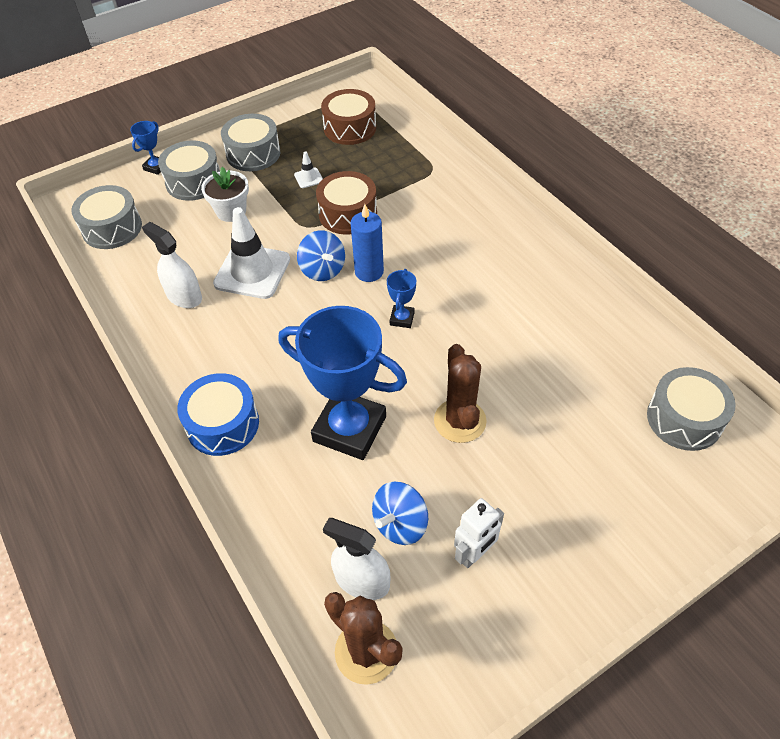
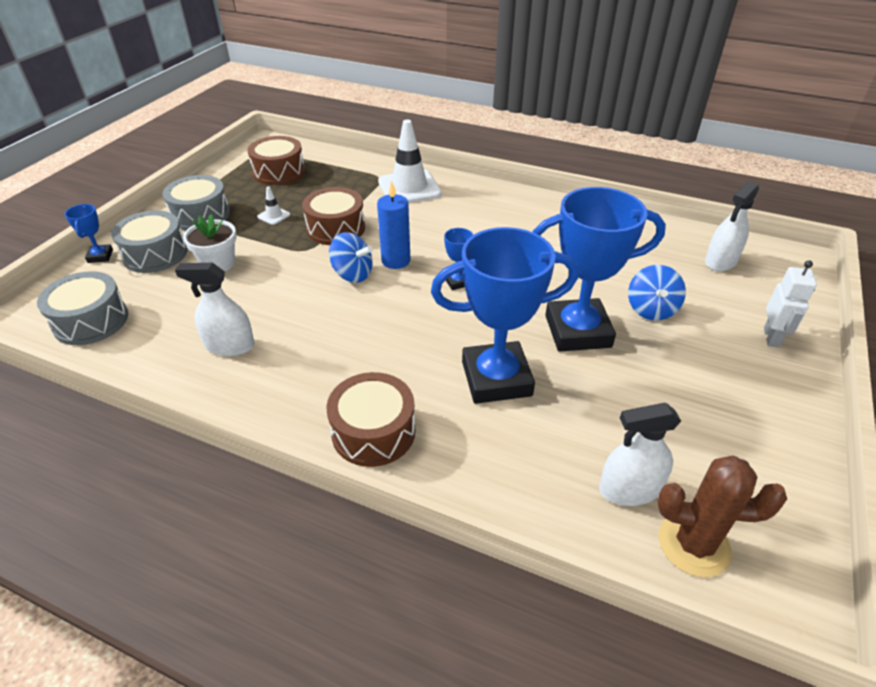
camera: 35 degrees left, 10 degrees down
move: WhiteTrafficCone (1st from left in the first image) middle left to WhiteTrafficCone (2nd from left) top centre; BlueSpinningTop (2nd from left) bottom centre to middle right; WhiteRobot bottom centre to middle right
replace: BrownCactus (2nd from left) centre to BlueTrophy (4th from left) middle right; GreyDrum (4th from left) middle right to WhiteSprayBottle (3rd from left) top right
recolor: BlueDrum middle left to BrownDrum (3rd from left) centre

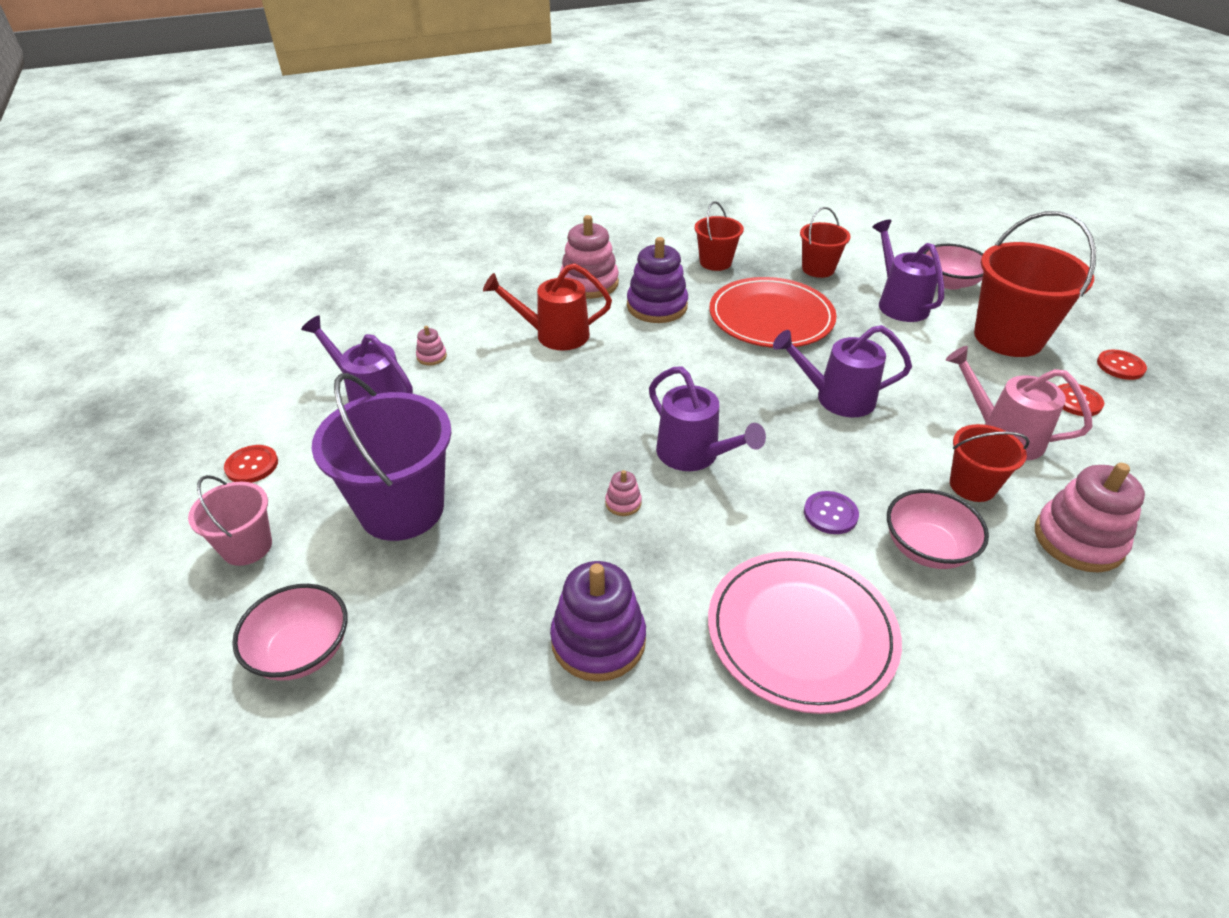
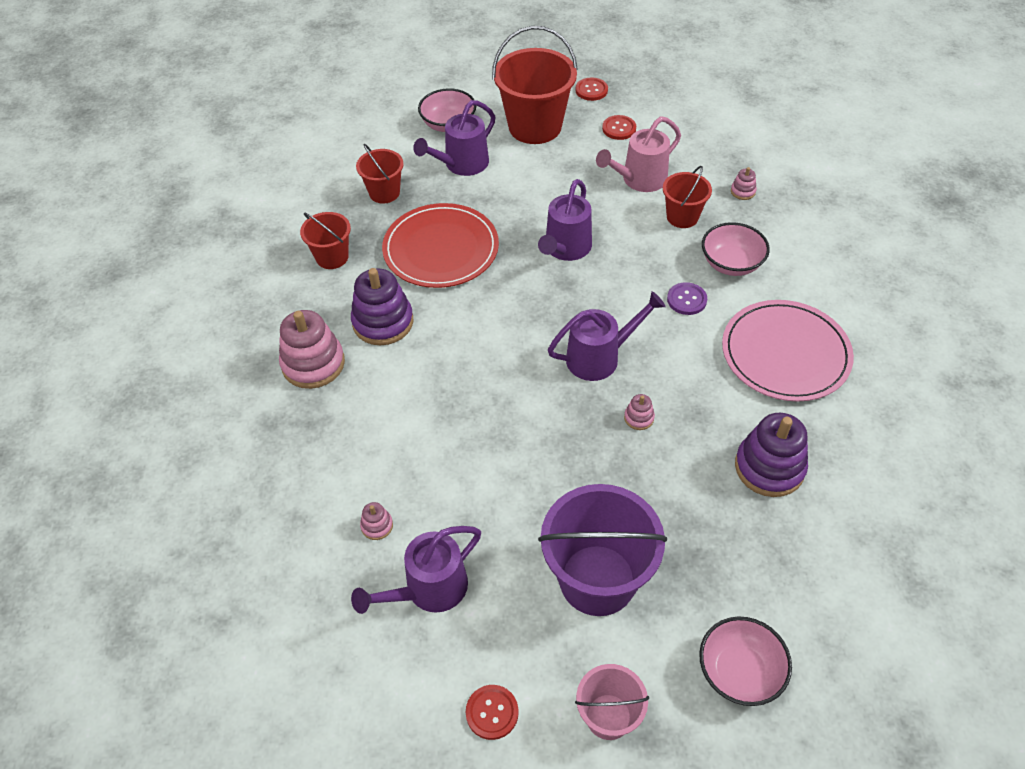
camera: 70 degrees left, 10 degrees up
delete: RedWateringCan centre
rotate: PurpleWateringCan (4th from left in the first image) top right = top centre 45 degrees counterclockwise
resize: PinkStackingToy (4th from left) middle right = top right x0.45

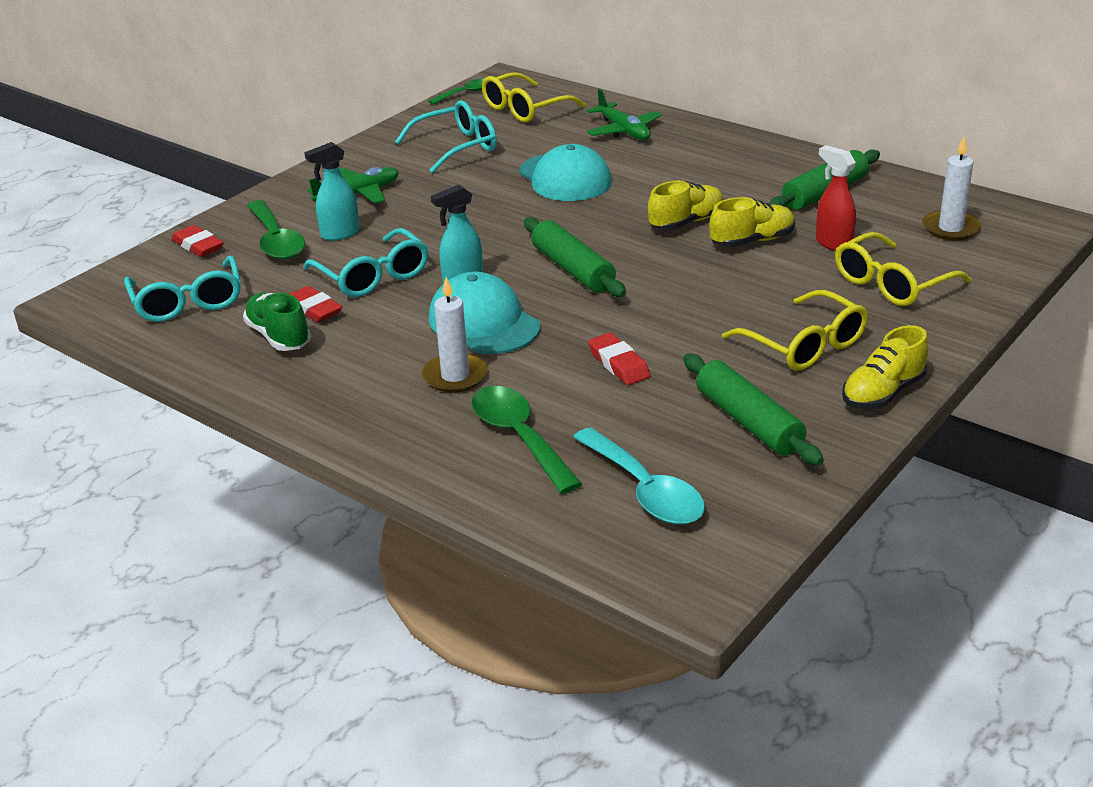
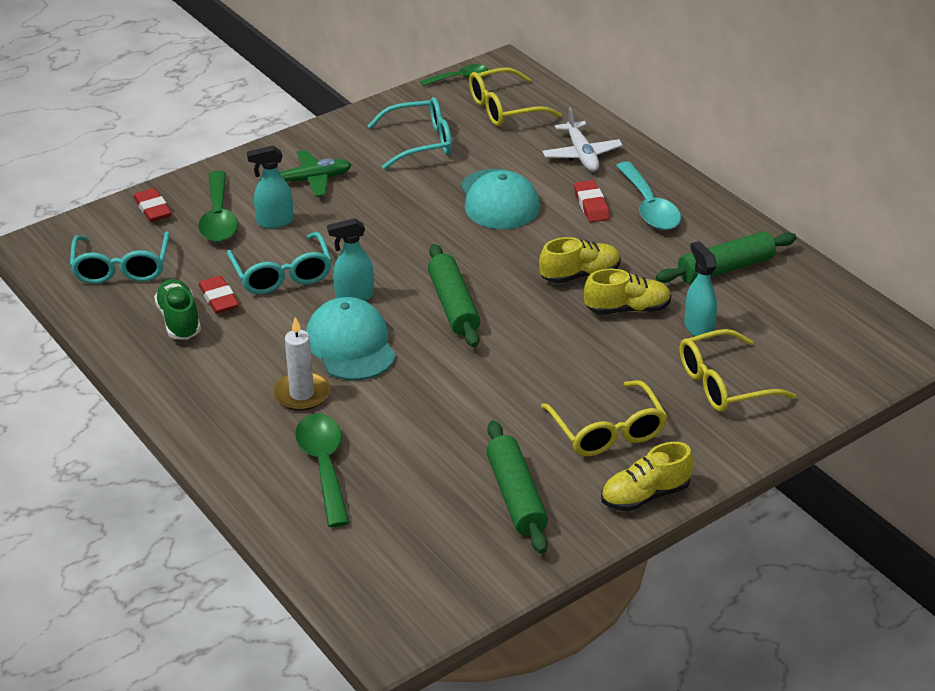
camera: 15 degrees right, 5 degrees up
delete: WhiteCandle (2nd from left) top right
move: RedEraser (3rd from left) centre to top centre; TurquoiseSpoon centre to top right
recolor: GreenPlane (2nd from left) top centre to WhitePlane top centre; RedSprayBottle top right to TurquoiseSprayBottle (3rd from left) middle right

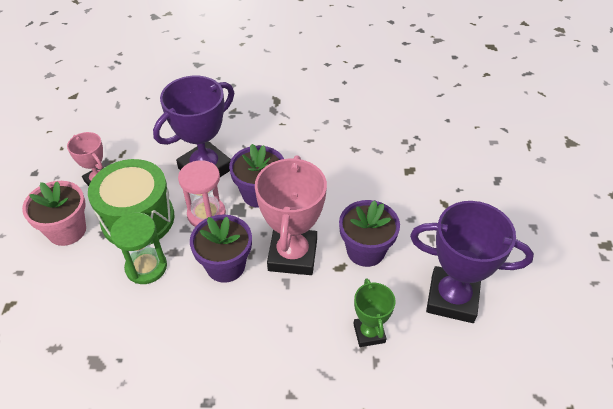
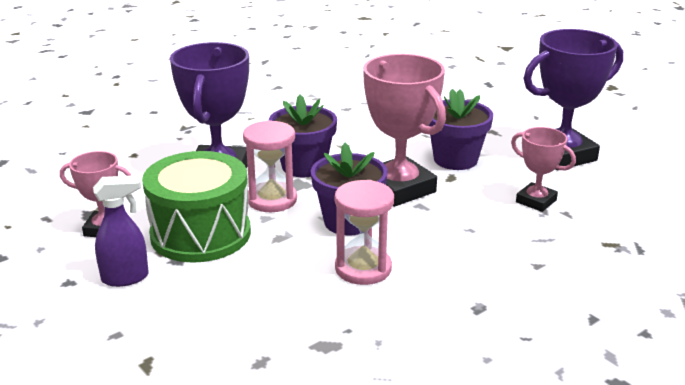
camera: 40 degrees left, 20 degrees down
delete: GreenHourglass middle left
insert: PinkHourglass (2nd from left) centre
replace: PinkFlowerPot middle left to PurpleSprayBottle middle left
recolor: GreenTrophy bottom centre to PinkTrophy (3rd from left) middle right

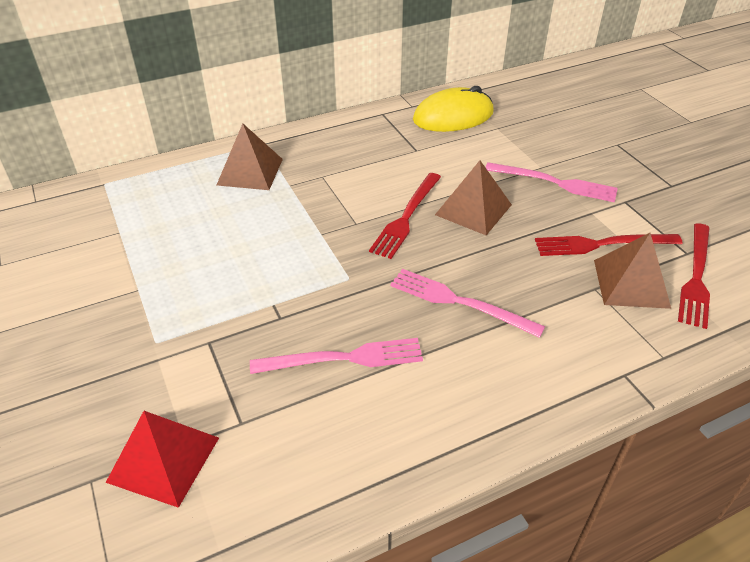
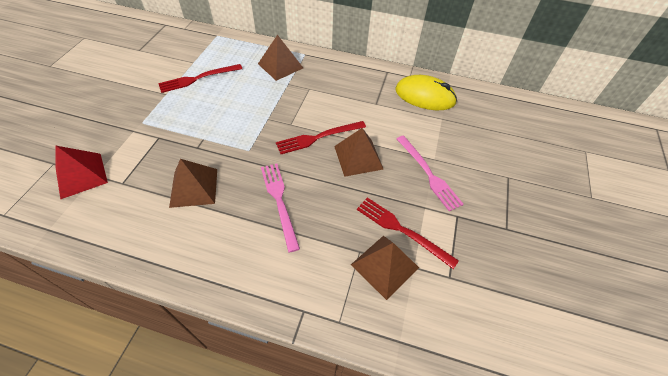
camera: 40 degrees right, 10 degrees up
move: RedFork (3rd from left in the first image) middle right to RedFork (1st from left) top left
replace: PinkFork (1st from left) centre to BrownPyramid (1st from left) middle left

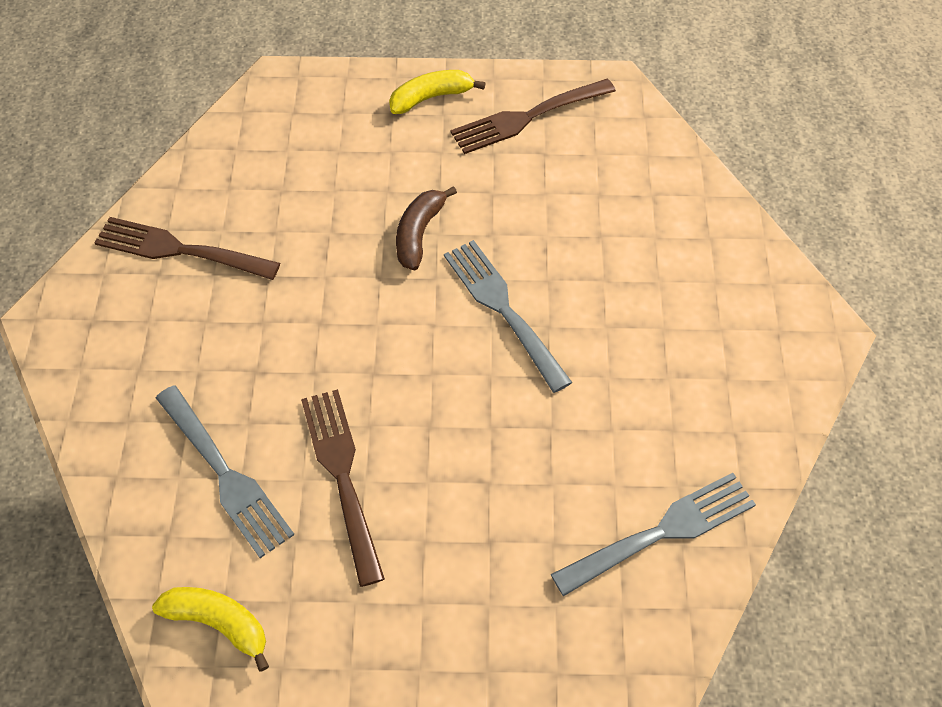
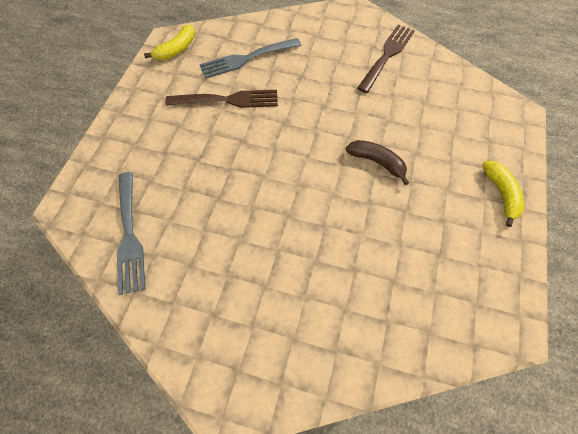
camera: 105 degrees right, 5 degrees up
delete: BrownFork (3rd from left) top centre; GreyFork (2nd from left) centre

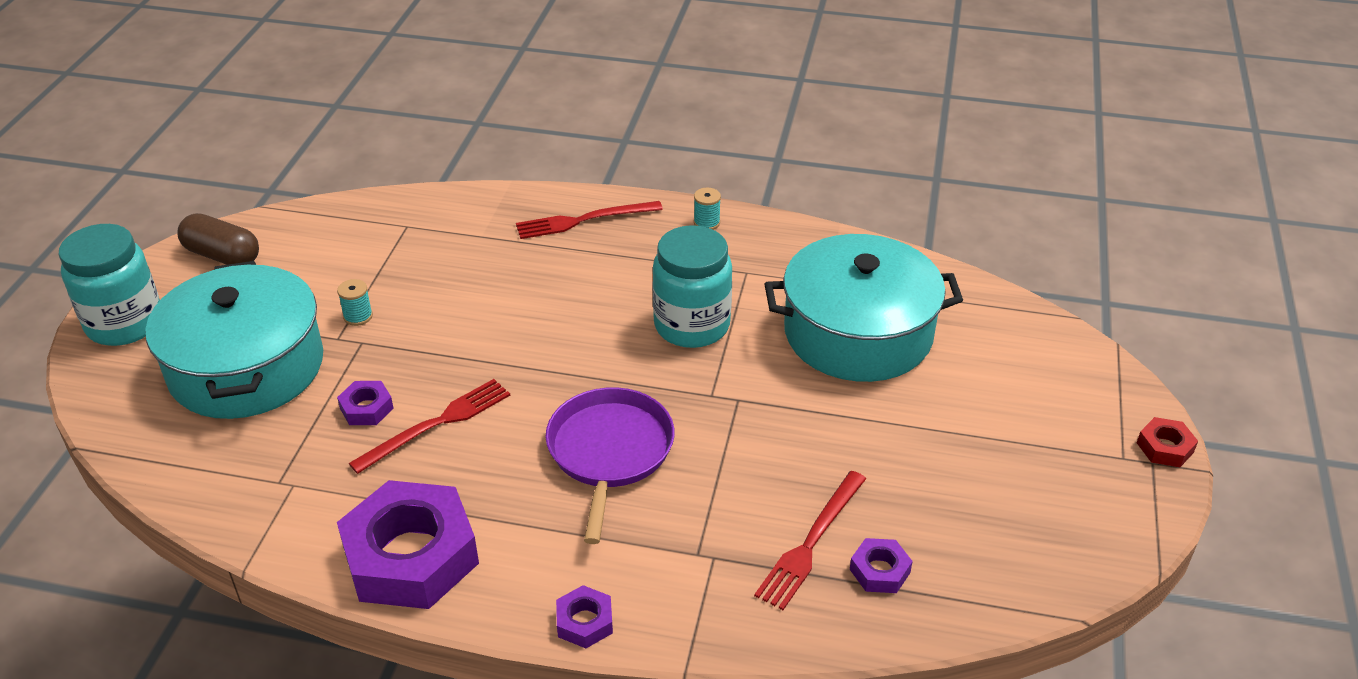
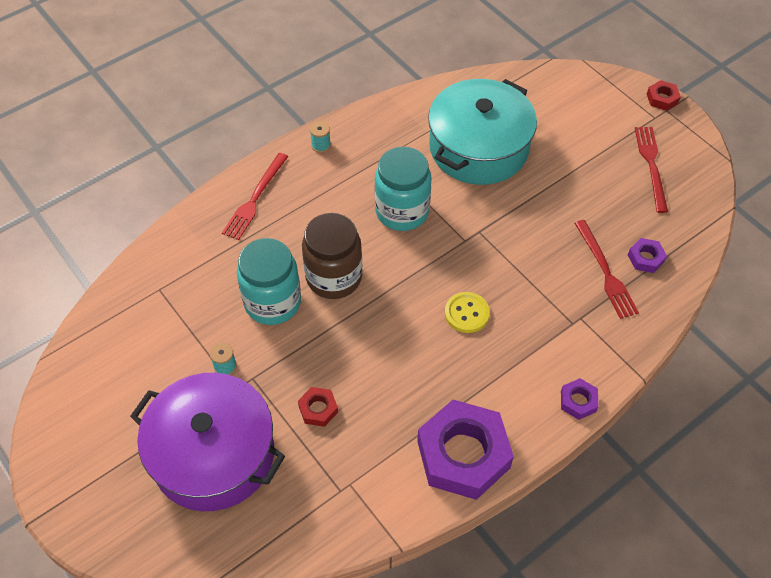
camera: 50 degrees left, 15 degrees up
delete: BrownCapsule middle left
insert: BrownJar centre
move: TurquoiseJar (1st from left) middle left to centre; RedFork (1st from left in the first image) middle left to RedFork (3rd from left) top right
replace: PurplePan bottom centre to YellowButton centre
recolor: TurquoisePot (1st from left) middle left to PurplePot bottom left; PurpleNut (1st from left) middle left to RedNut (1st from left) bottom centre

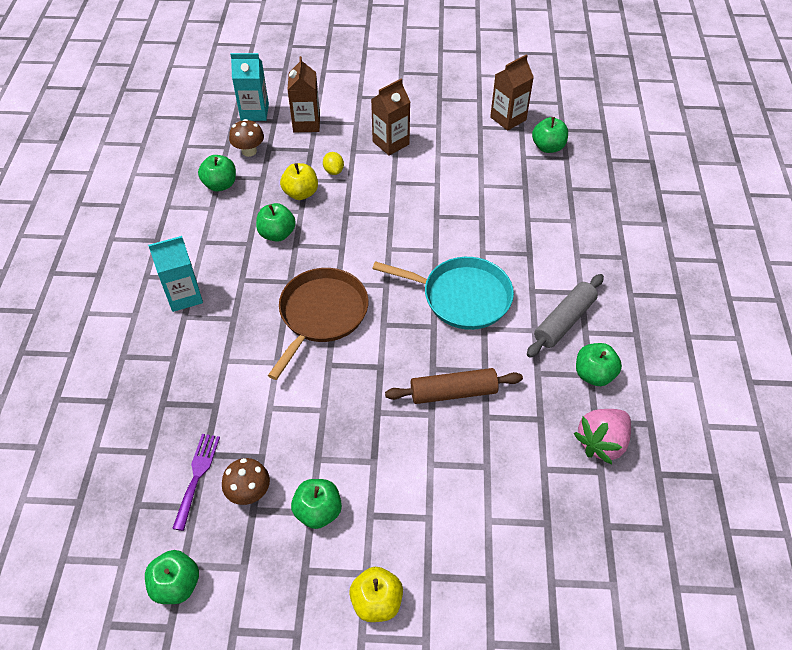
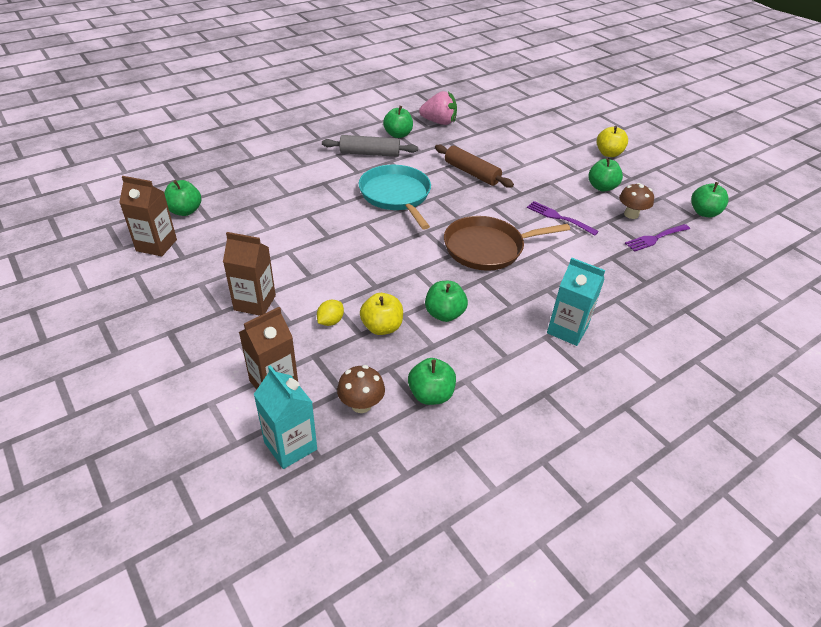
camera: 130 degrees left, 10 degrees down
insert: PurpleFork (1st from left) middle right

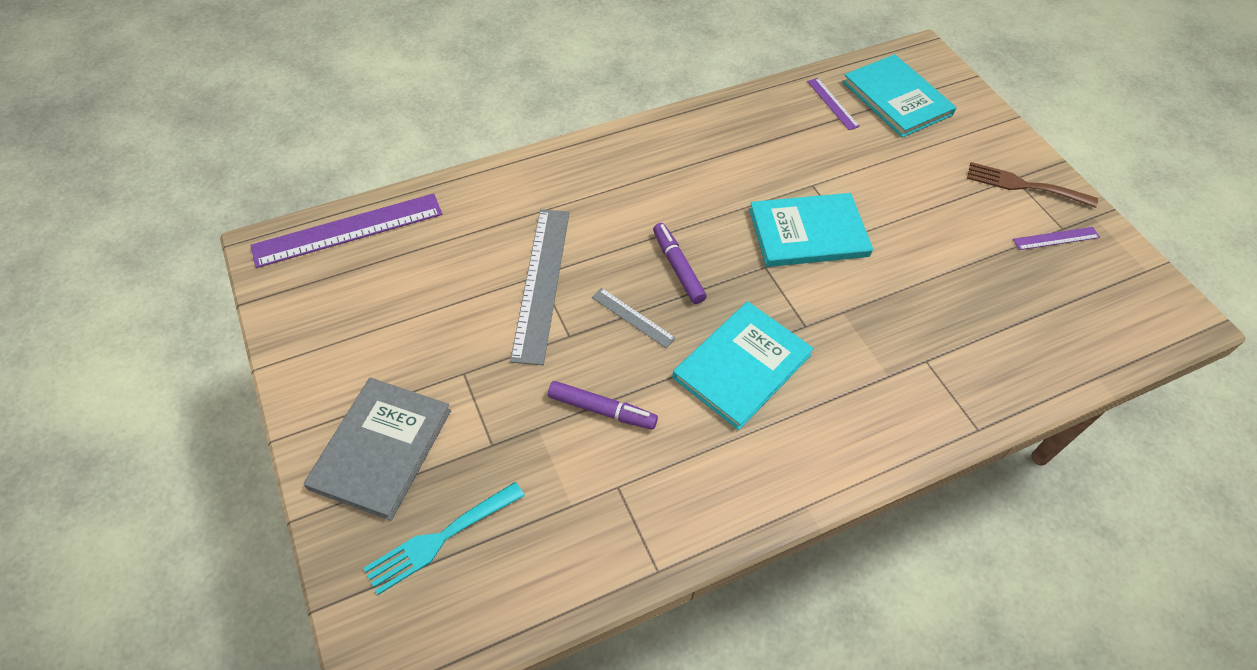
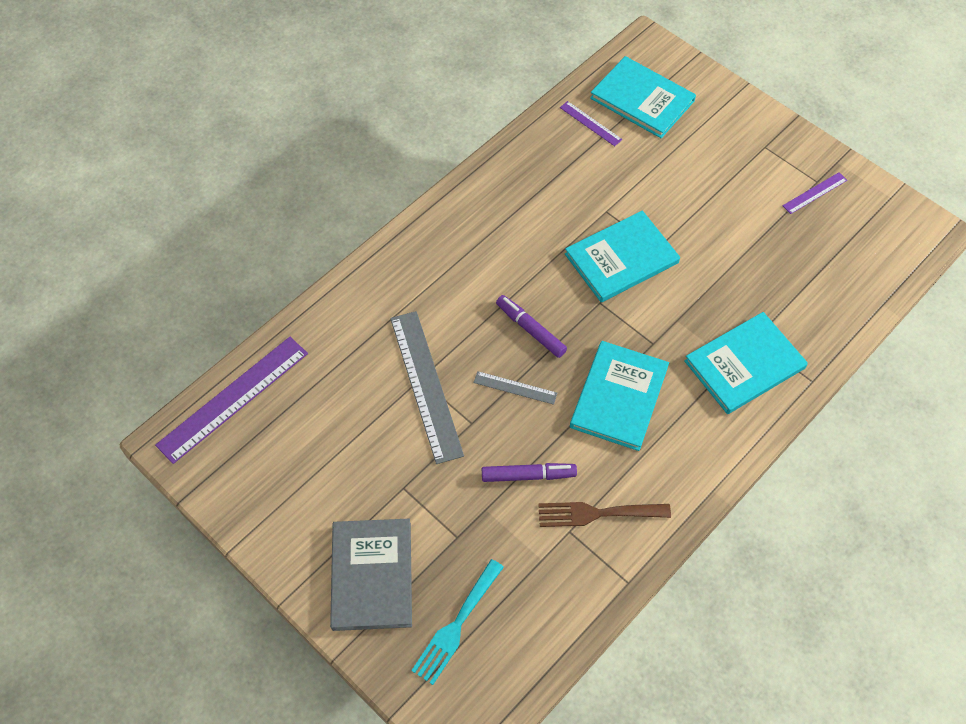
camera: 20 degrees left, 5 degrees up
insert: TurquoiseBook (4th from left) middle right
move: BrownFork top right to bottom centre

